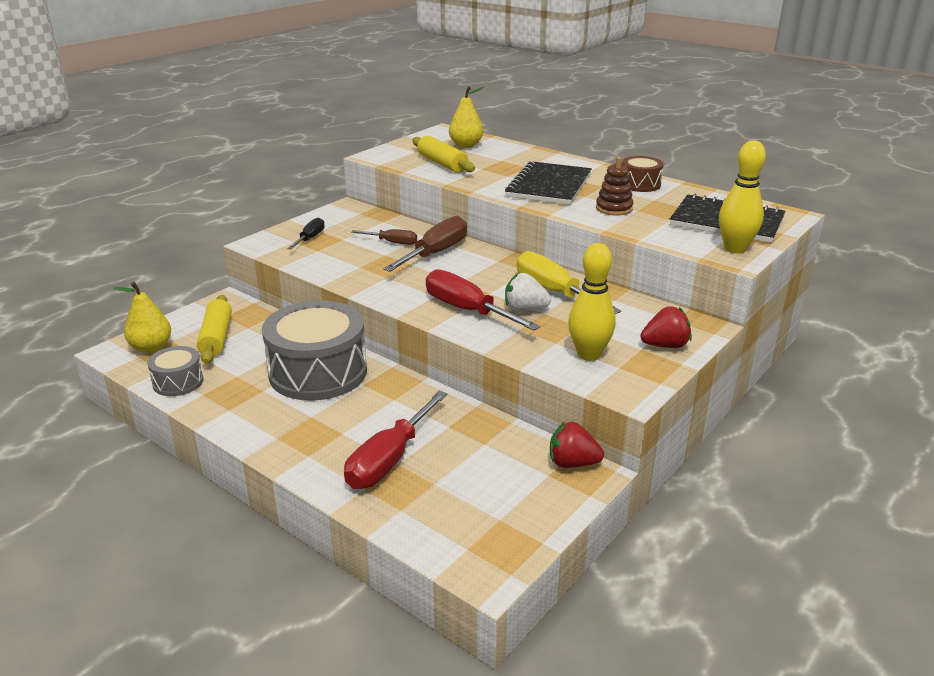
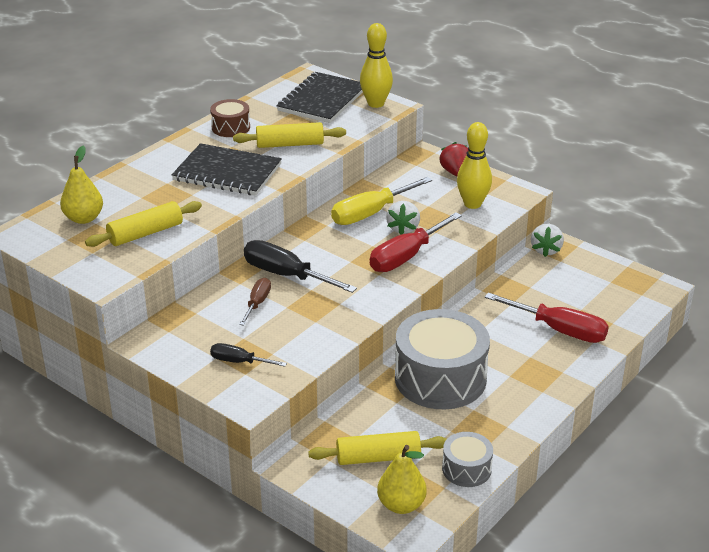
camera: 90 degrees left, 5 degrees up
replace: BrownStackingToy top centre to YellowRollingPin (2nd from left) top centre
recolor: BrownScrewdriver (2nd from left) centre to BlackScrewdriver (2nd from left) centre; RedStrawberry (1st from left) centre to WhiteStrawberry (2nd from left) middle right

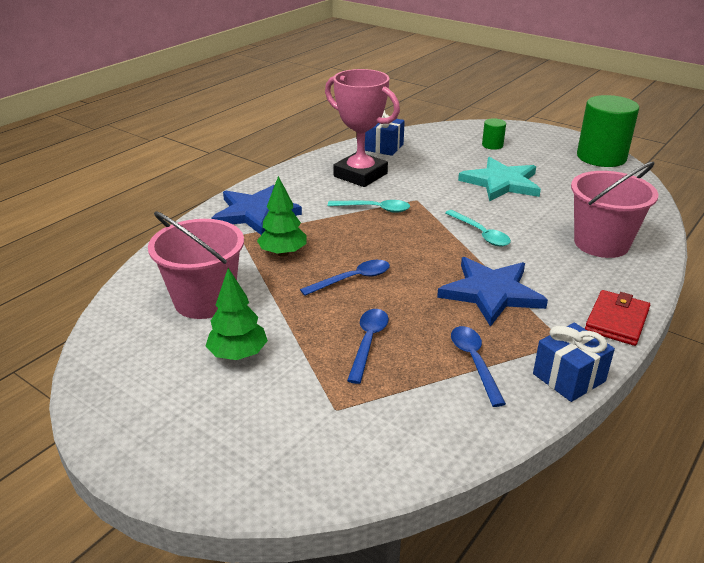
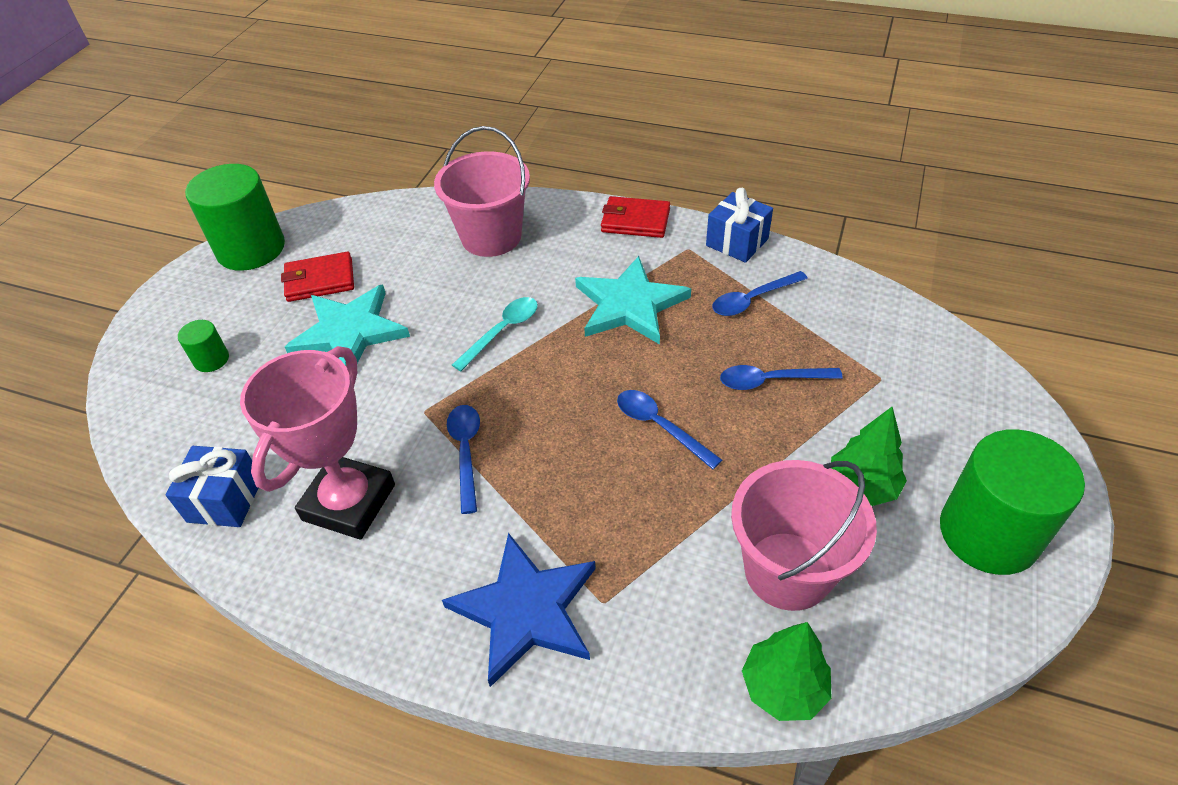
camera: 105 degrees left, 15 degrees up
insert: RedWallet (1st from left) middle left; GreenCylinder (3rd from left) middle right
move: GreenTree (2nd from left in the first image) centre to GreenTree (1st from left) bottom right
recolor: TurquoiseSpoon (1st from left) centre to BlueSpoon (1st from left) centre; BlueStar (2nd from left) middle right to TurquoiseStar (2nd from left) centre

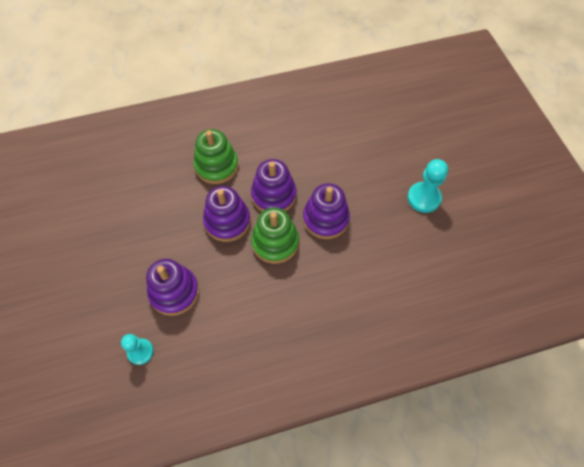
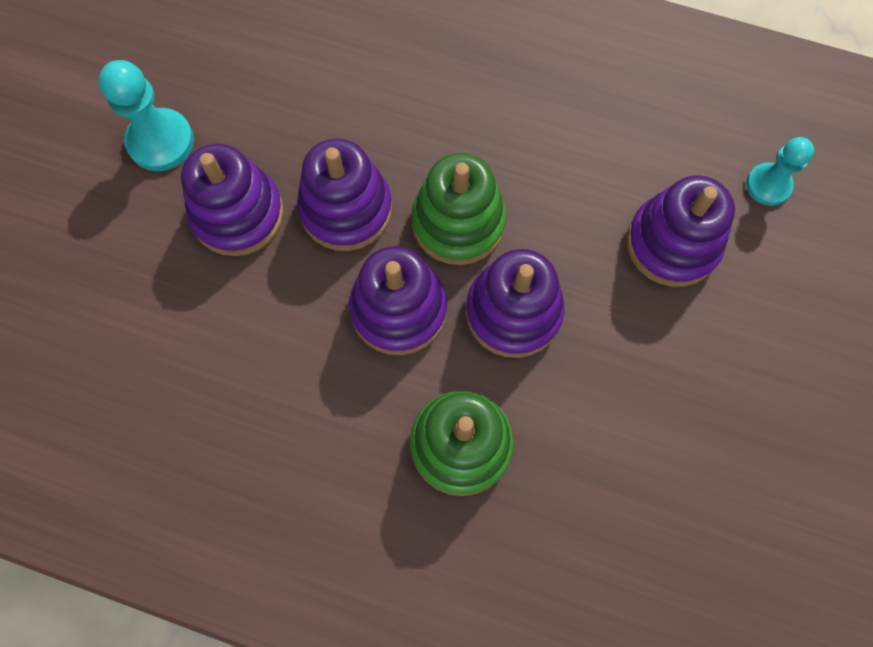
camera: 145 degrees left, 10 degrees up
insert: PurpleStackingToy (1st from left) top left

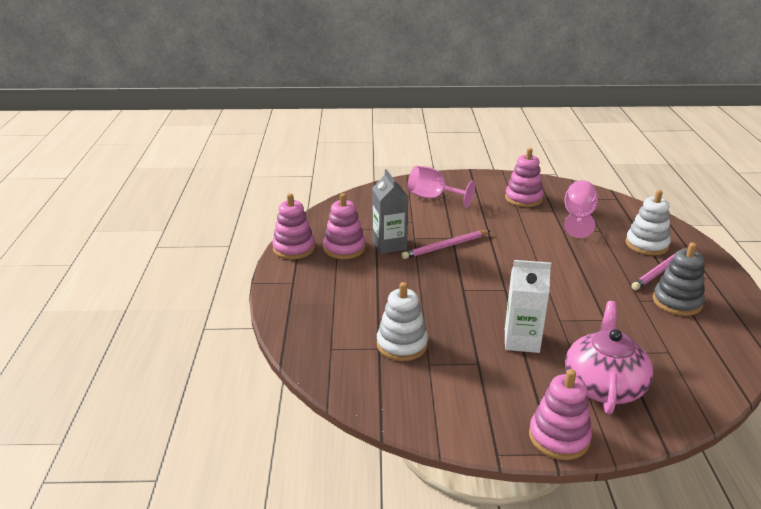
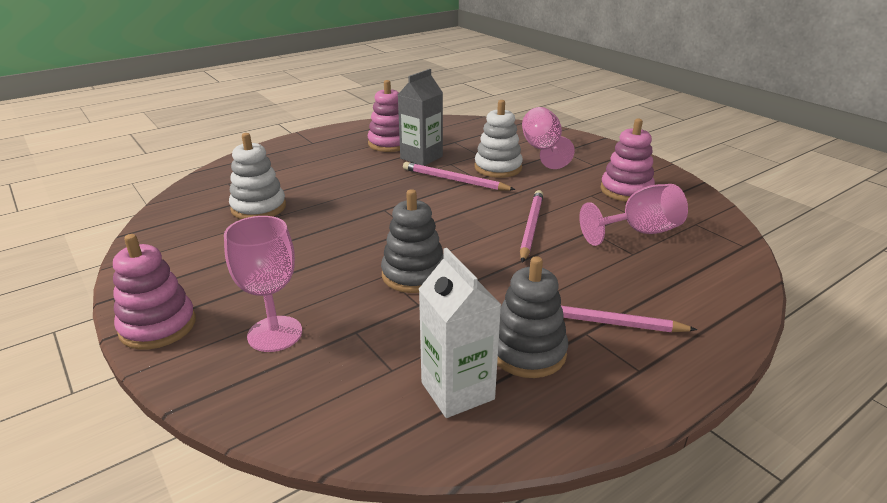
camera: 55 degrees right, 0 degrees up
delete: PinkStackingToy (1st from left) centre
insert: GreyStackingToy (1st from left) centre; PinkPencil (2nd from left) centre
move: WhiteStackingToy (2nd from left) middle right to top centre; WhiteCarton middle right to centre
replace: PinkTeapot bottom right to PinkGoblet (1st from left) middle left

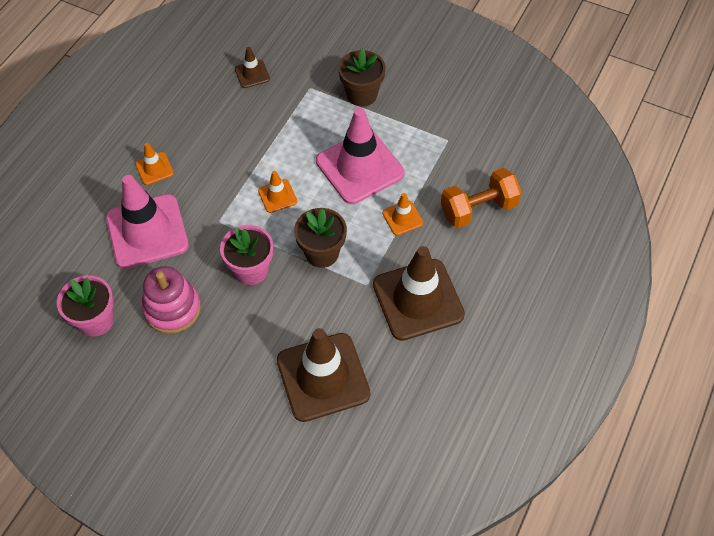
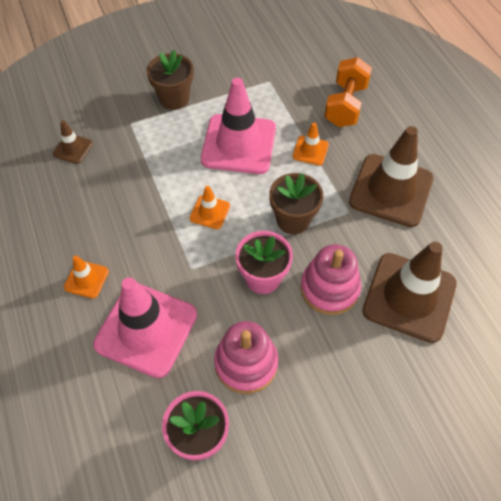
camera: 50 degrees left, 0 degrees up
insert: PinkStackingToy (2nd from left) centre

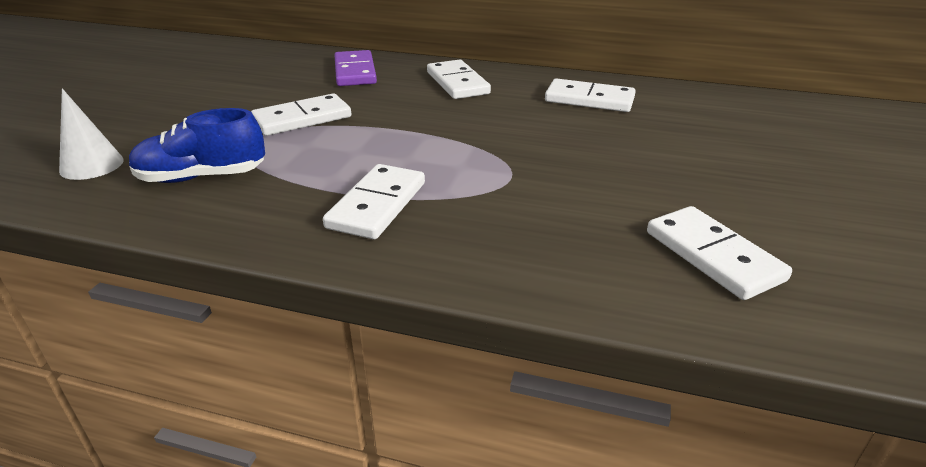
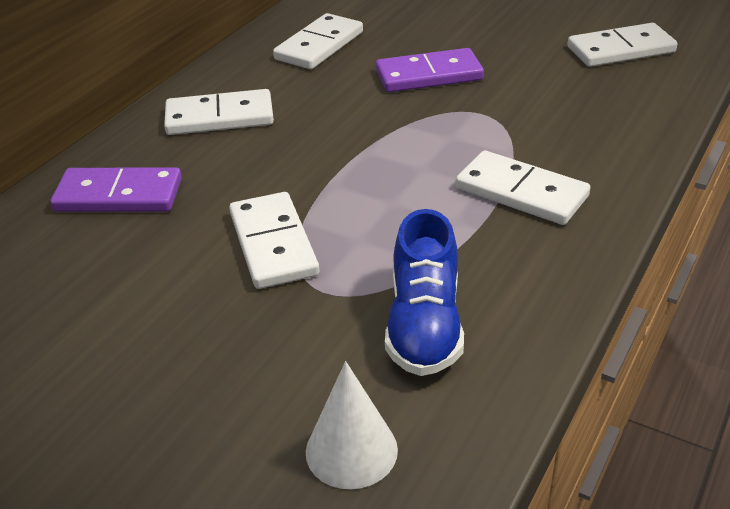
camera: 75 degrees left, 5 degrees up
insert: PurpleDomino (2nd from left) top centre

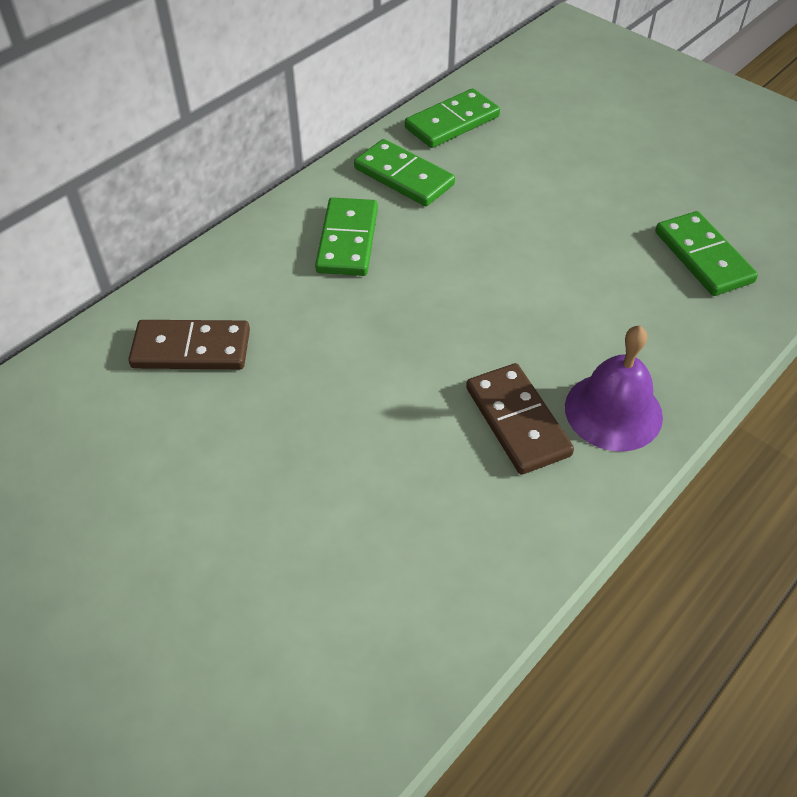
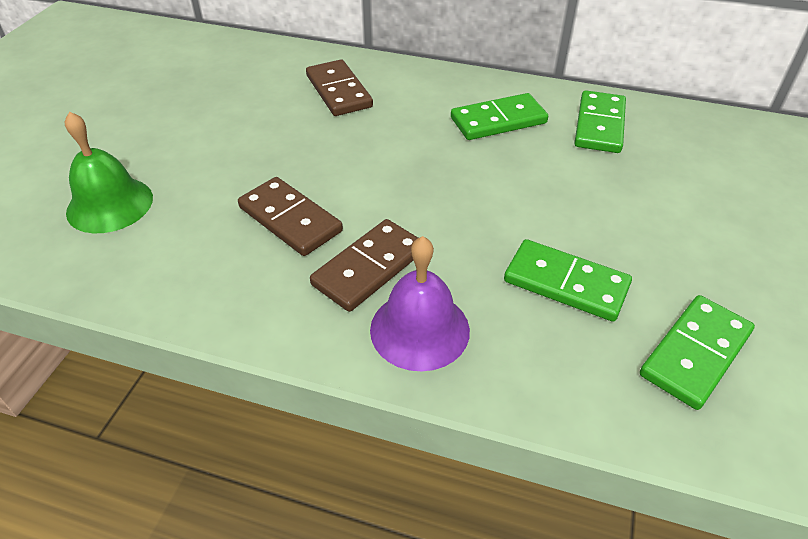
camera: 65 degrees right, 5 degrees down
insert: GreenBell top left; BrownDomino (1st from left) centre
move: GreenDomino (3rd from left in the first image) top centre to GreenDomino (2nd from left) middle right

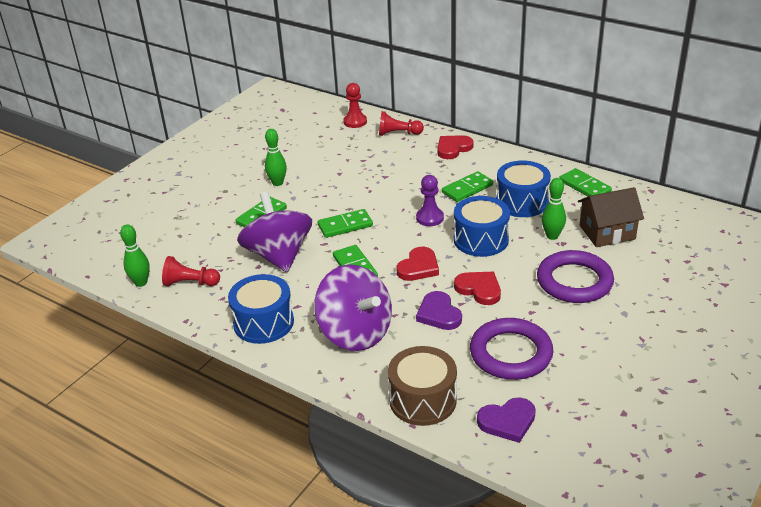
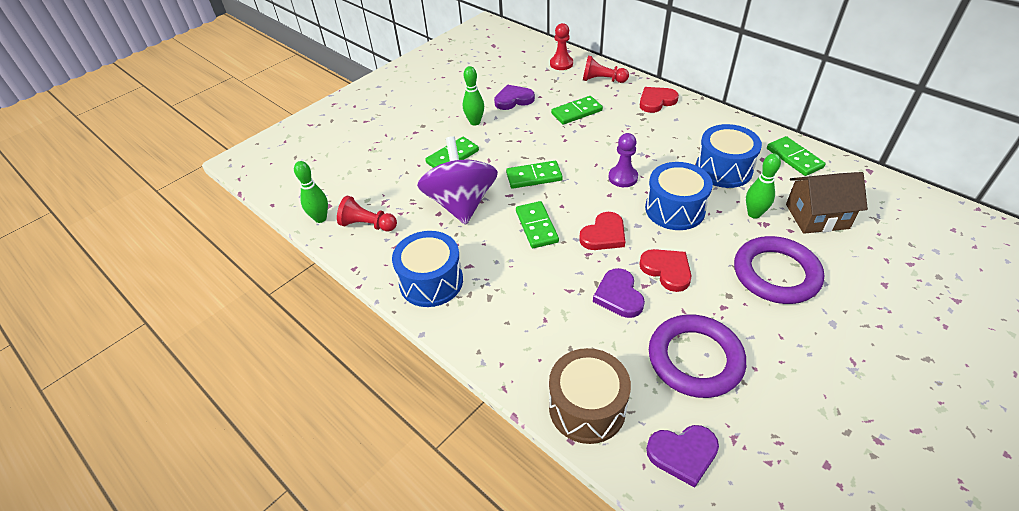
camera: 10 degrees right, 10 degrees up
delete: PurpleSpinningTop (2nd from left) centre
insert: PurpleHeart (1st from left) top centre
move: GreenDomino (4th from left) centre to top centre

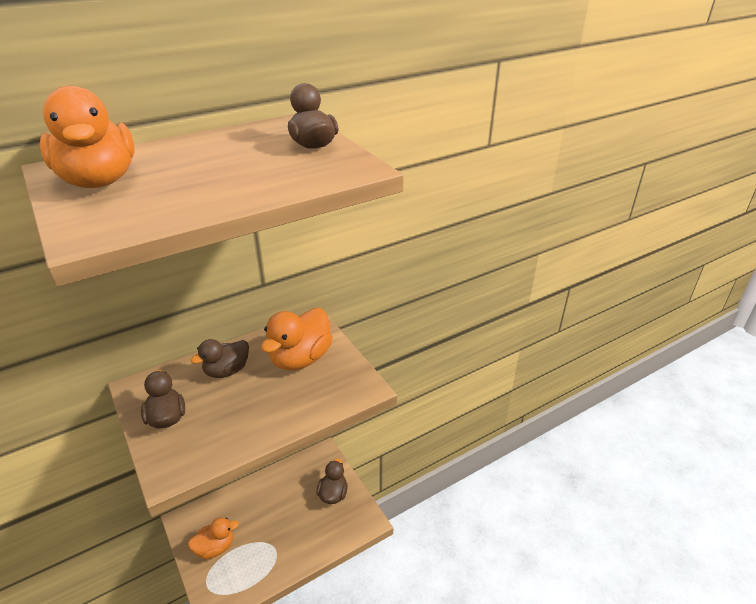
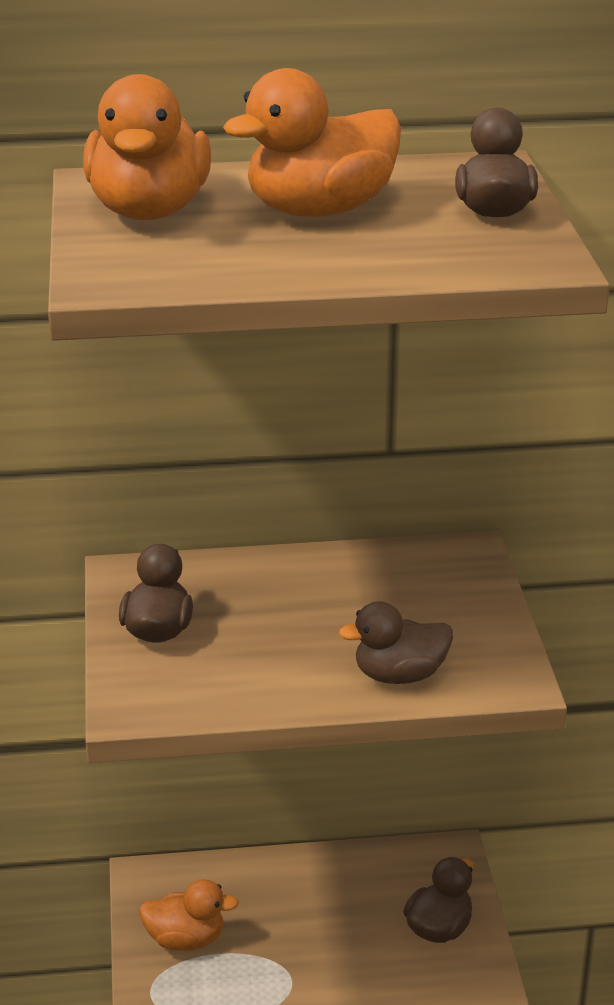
camera: 25 degrees right, 5 degrees down
move: OrangeDuck (3rd from left) centre to top centre; BrownDuck (2nd from left) middle left to centre

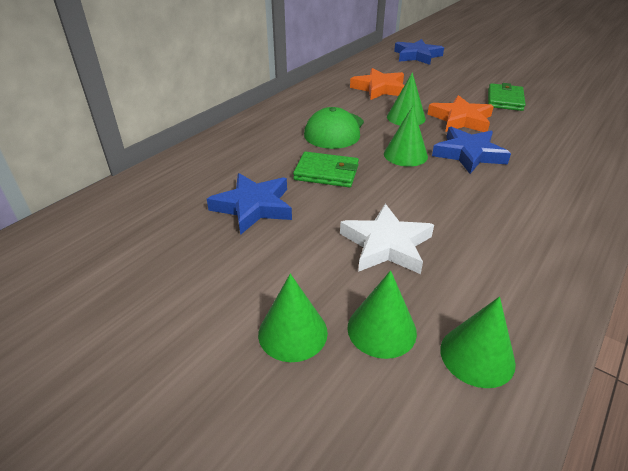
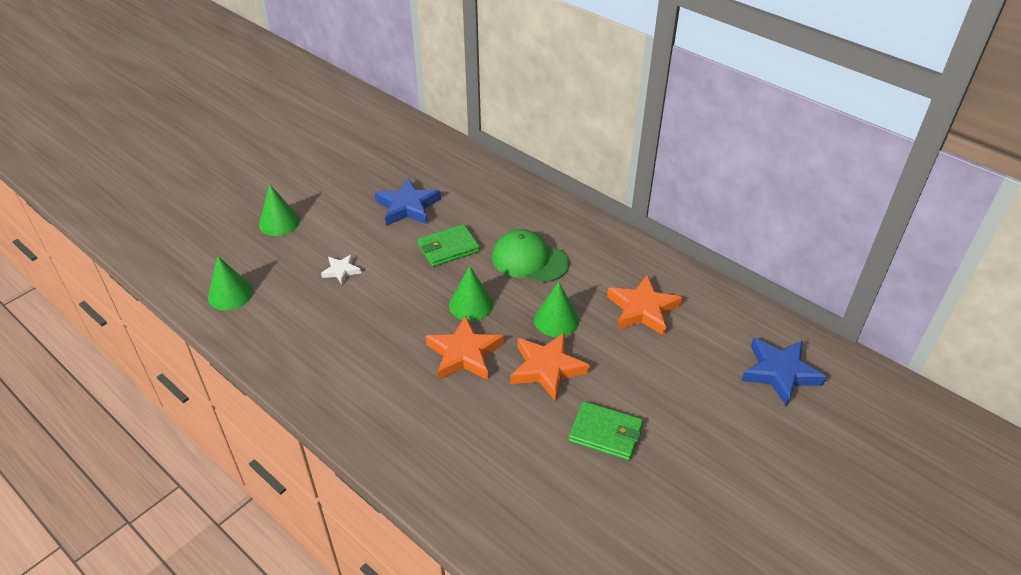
camera: 95 degrees right, 5 degrees up
delete: GreenCone (2nd from left) bottom centre
recolor: BlueStar (3rd from left) top right to OrangeStar (1st from left) centre
rotate: GreenWallet (1st from left) centre = centre 45 degrees clockwise
resize: WhiteStar centre = centre x0.55

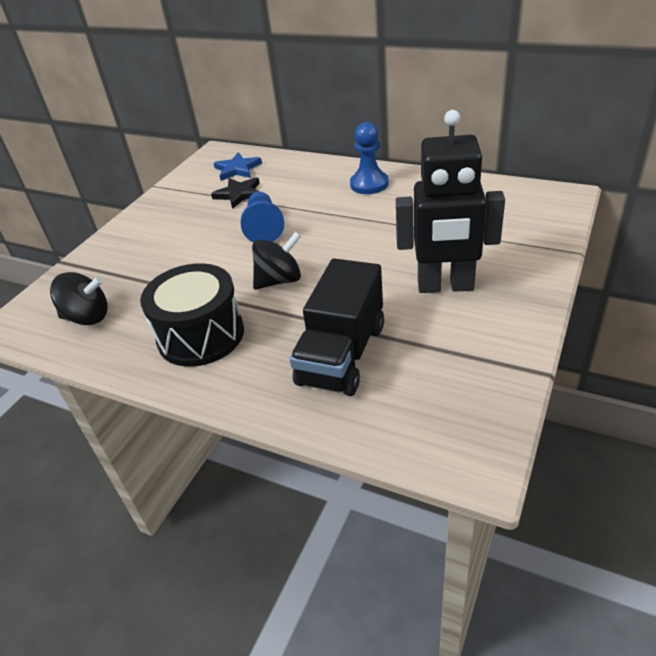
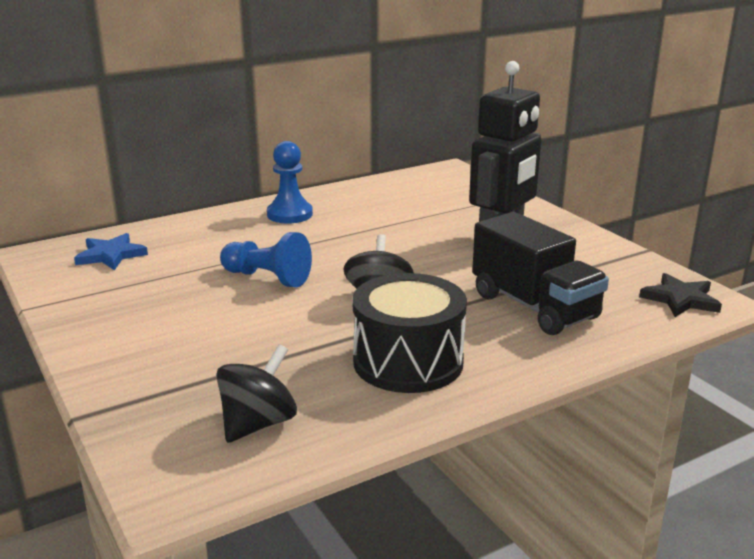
camera: 60 degrees left, 15 degrees down
move: BlackStar top centre to middle right

